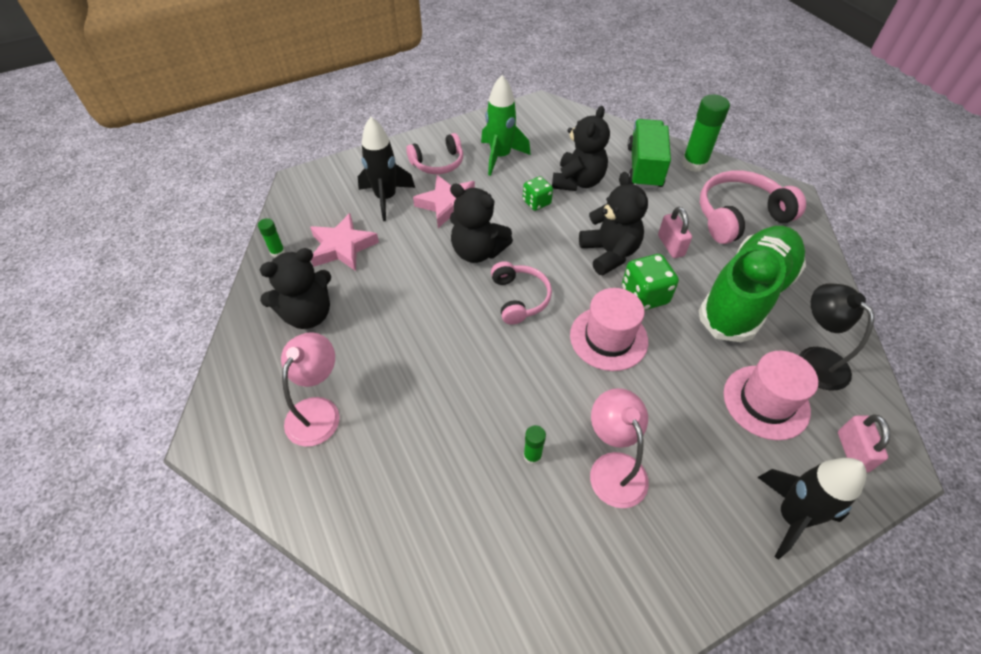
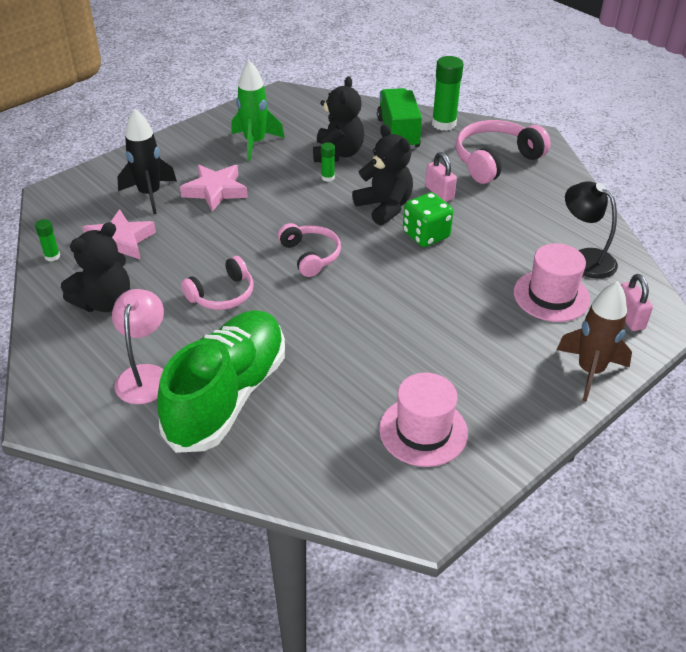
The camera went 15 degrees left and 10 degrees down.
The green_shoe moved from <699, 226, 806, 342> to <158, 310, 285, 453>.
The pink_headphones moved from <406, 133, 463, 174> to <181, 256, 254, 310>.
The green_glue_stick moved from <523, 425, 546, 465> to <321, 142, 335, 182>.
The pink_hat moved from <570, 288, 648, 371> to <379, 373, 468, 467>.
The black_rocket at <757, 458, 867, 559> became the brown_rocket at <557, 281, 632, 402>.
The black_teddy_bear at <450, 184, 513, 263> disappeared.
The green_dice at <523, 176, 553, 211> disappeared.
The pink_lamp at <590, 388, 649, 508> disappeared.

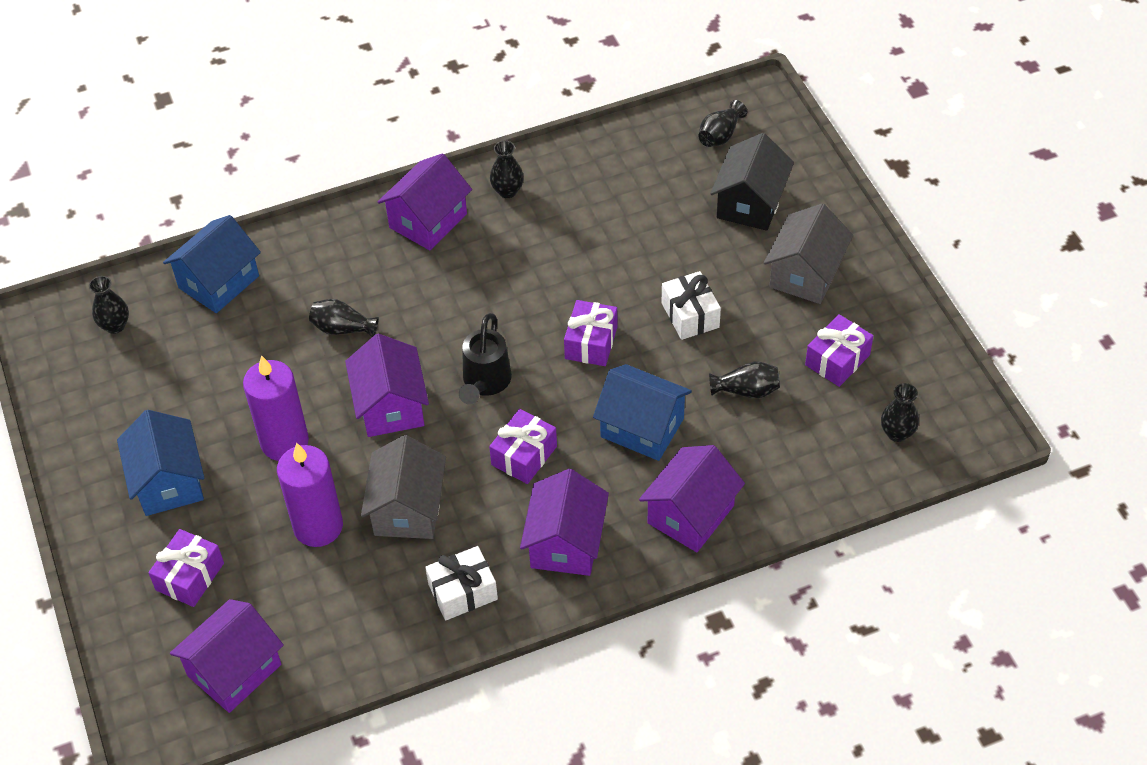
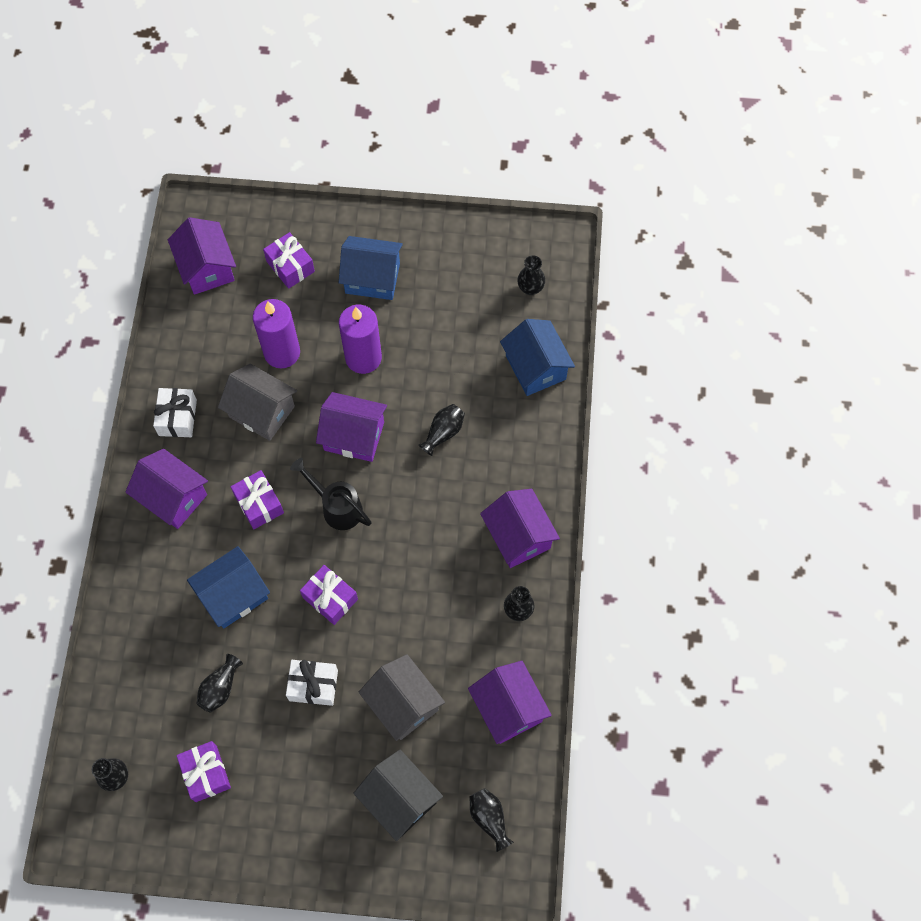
The camera went 115 degrees right and 15 degrees up.
The grey_house moved from <764, 203, 853, 304> to <359, 654, 445, 741>.
The purple_house moved from <639, 445, 745, 552> to <468, 661, 552, 744>.

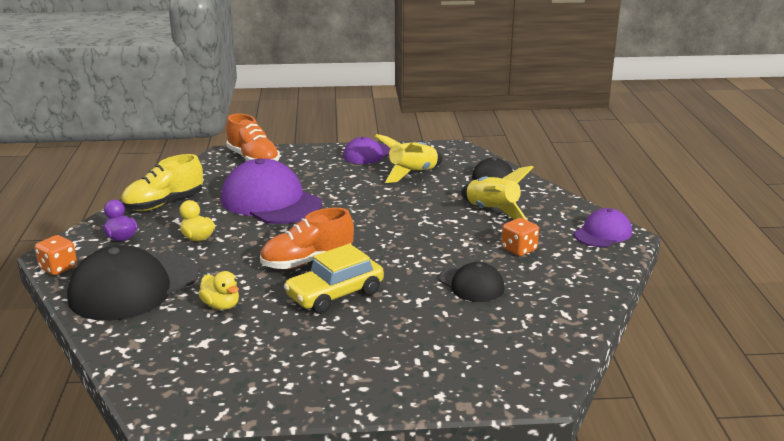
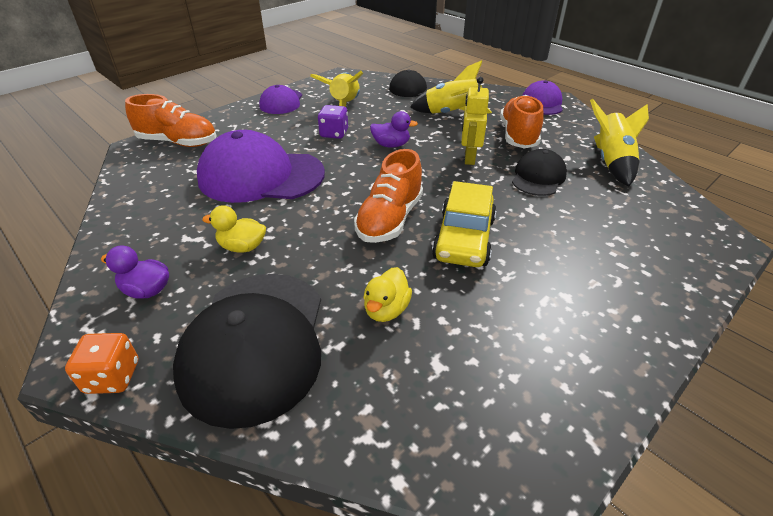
The camera went 40 degrees left and 15 degrees up.
The purple_dice at <318, 105, 348, 139> appeared.
The yellow_duck at <199, 271, 239, 310> turned 105 degrees clockwise.
The purple_duck at <370, 111, 418, 148> appeared.
The yellow_robot at <461, 77, 489, 165> appeared.
The orange_dice at <501, 218, 539, 256> was replaced by the orange_shoe at <500, 95, 543, 148>.
The black_cap at <439, 262, 505, 302> turned 75 degrees counterclockwise.
The yellow_rocket at <590, 98, 649, 186> appeared.
The yellow_shoe at <121, 154, 203, 211> disappeared.

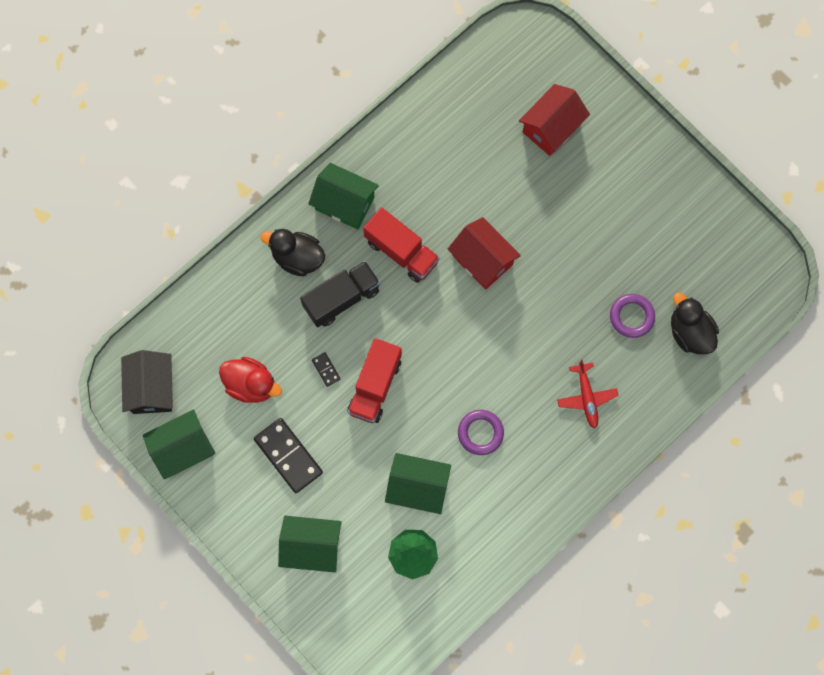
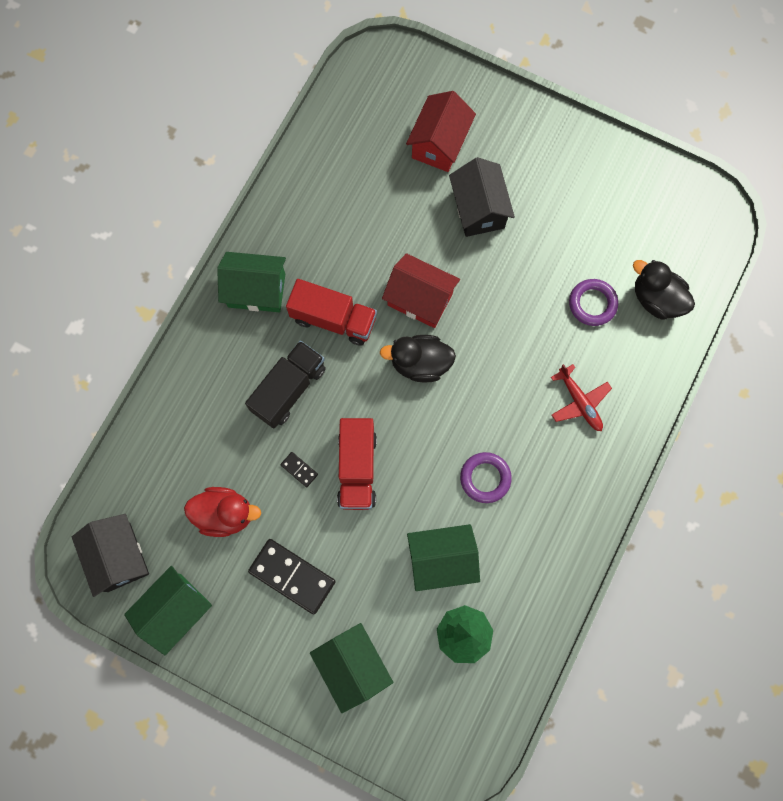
The camera went 20 degrees left and 0 degrees up.
The green_house at <278, 516, 342, 572> turned 75 degrees clockwise.
The black_duck moved from <260, 229, 325, 276> to <380, 335, 456, 383>.
The black_house at <449, 157, 515, 237> appeared.

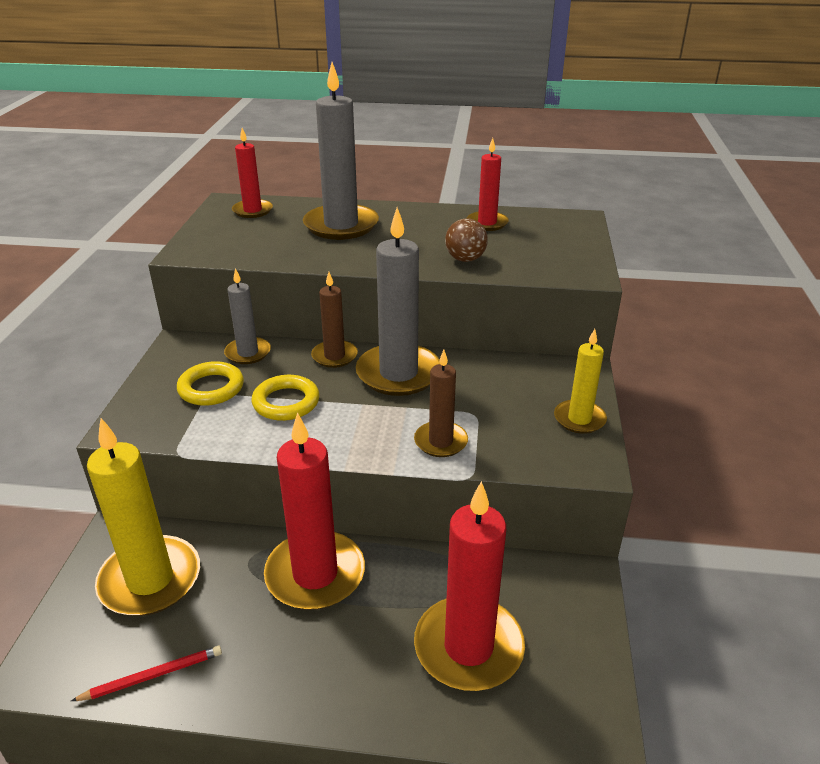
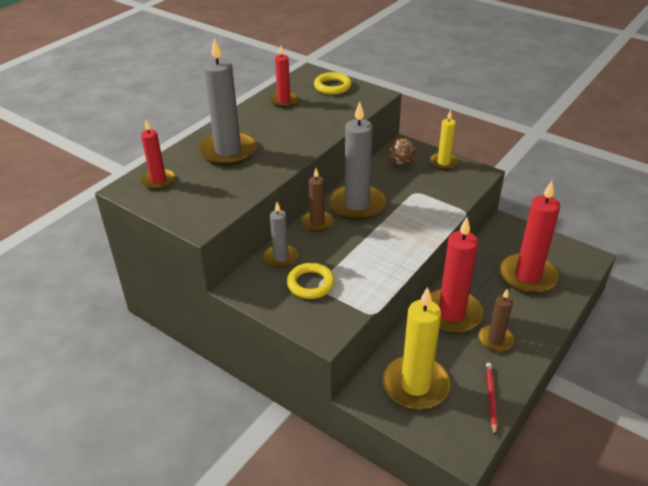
The camera went 60 degrees left and 5 degrees up.
The yellow_ring moved from <252, 375, 320, 421> to <314, 72, 352, 95>.
The brown_ball moved from <445, 218, 488, 262> to <389, 138, 416, 166>.
The brown_candle moved from <414, 350, 468, 457> to <478, 289, 514, 352>.

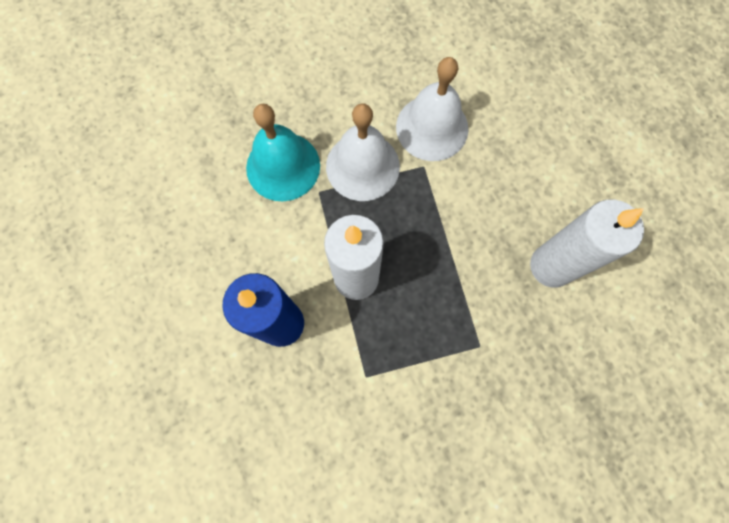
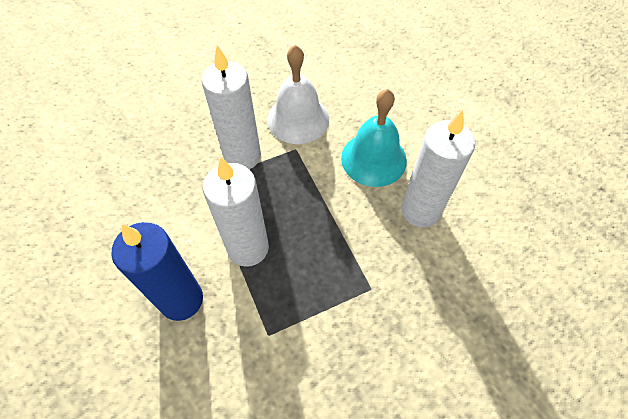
The camera went 10 degrees left and 15 degrees down.
The white_bell at <326, 103, 400, 201> was replaced by the white_candle at <201, 45, 261, 169>.
The turquoise_bell moved from <246, 104, 320, 201> to <341, 89, 407, 187>.

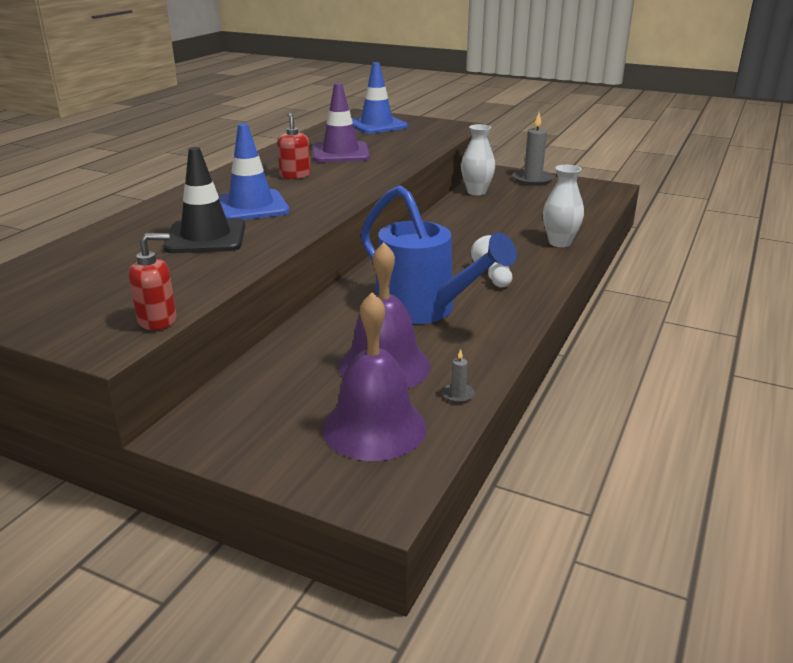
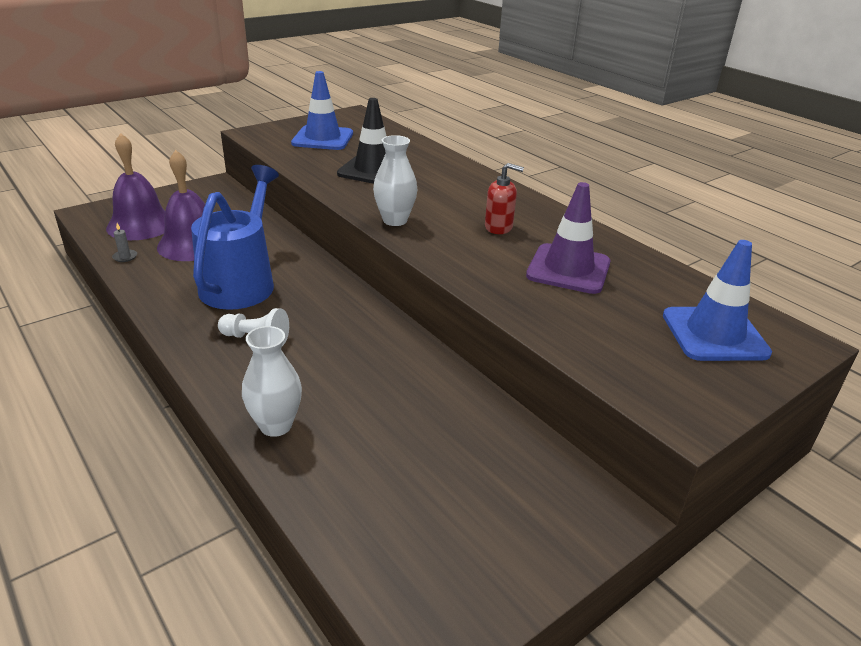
The camera went 115 degrees right and 5 degrees up.
The blue_watering_can at <361, 185, 517, 324> turned 120 degrees clockwise.
The blue_traffic_cone moved from <218, 123, 289, 220> to <291, 71, 353, 150>.
The white_vase moved from <461, 124, 495, 195> to <373, 135, 417, 226>.
The red_soap_dispenser at <128, 233, 177, 330> disappeared.
The grey_candle at <513, 113, 554, 186> disappeared.

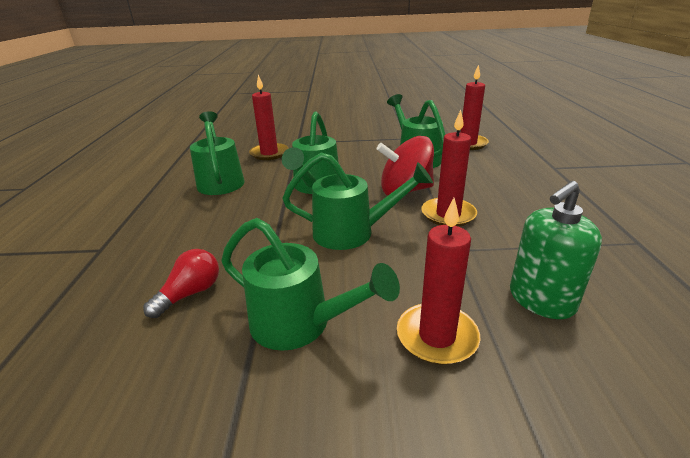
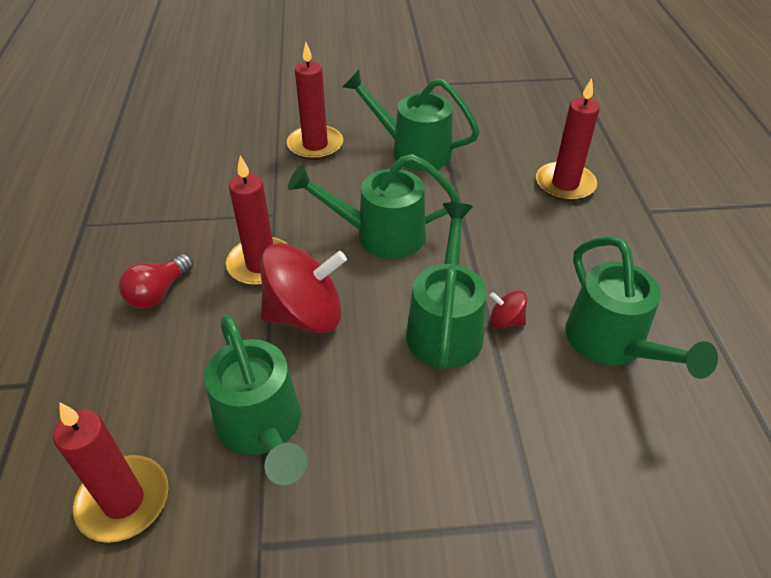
The camera went 175 degrees right and 15 degrees up.
The red_light_bulb moved from <143, 249, 219, 318> to <119, 254, 193, 309>.
The red_spinning_top at <490, 290, 527, 328> appeared.
The red_candle moved from <249, 75, 289, 160> to <536, 78, 600, 201>.
The green_soap_dispenser at <510, 181, 602, 319> disappeared.

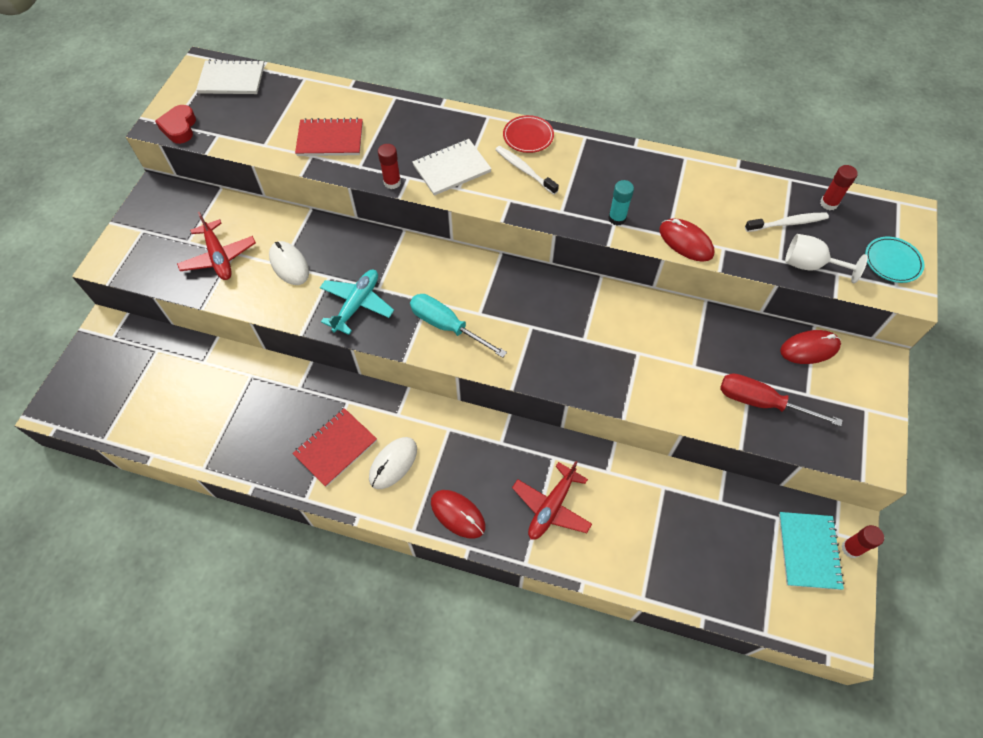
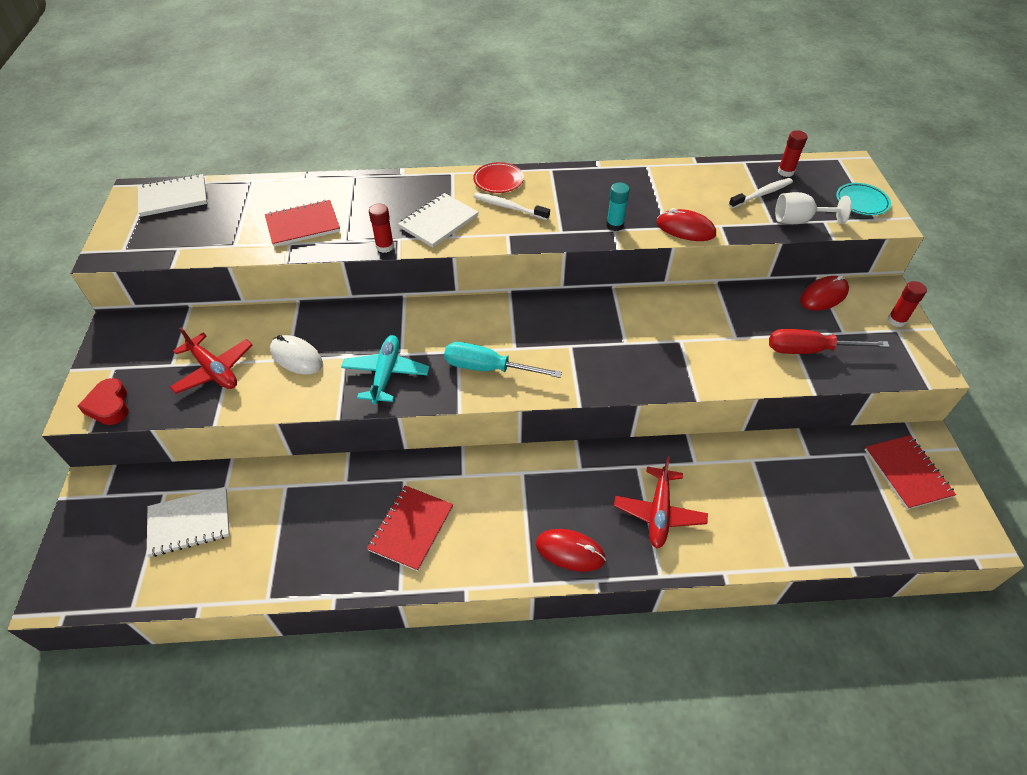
The camera went 20 degrees left and 10 degrees down.
The red_heart moved from <155, 105, 196, 144> to <78, 378, 129, 425>.
The white_notebook at <147, 487, 230, 557> appeared.
The turquoise_notebook at <779, 512, 845, 590> became the red_notebook at <865, 435, 956, 510>.
The red_glue_stick moved from <841, 525, 884, 558> to <887, 281, 927, 327>.
The white_mouse at <369, 437, 417, 489> disappeared.

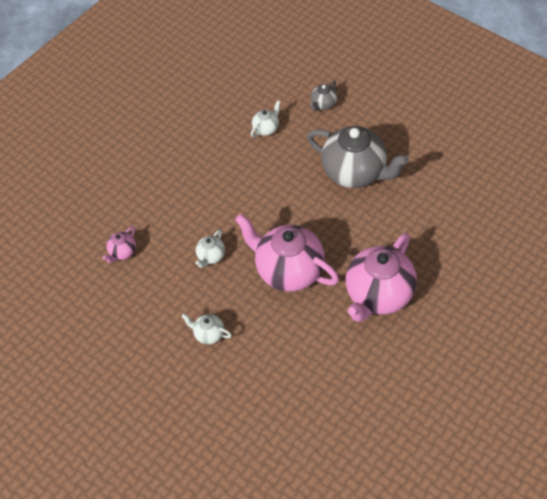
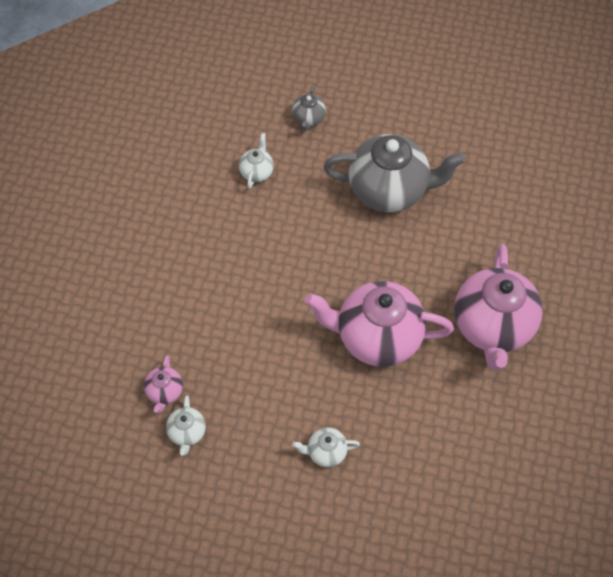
The camera went 30 degrees left and 5 degrees up.
The white_teapot moved from <196, 230, 225, 268> to <166, 395, 206, 455>.

